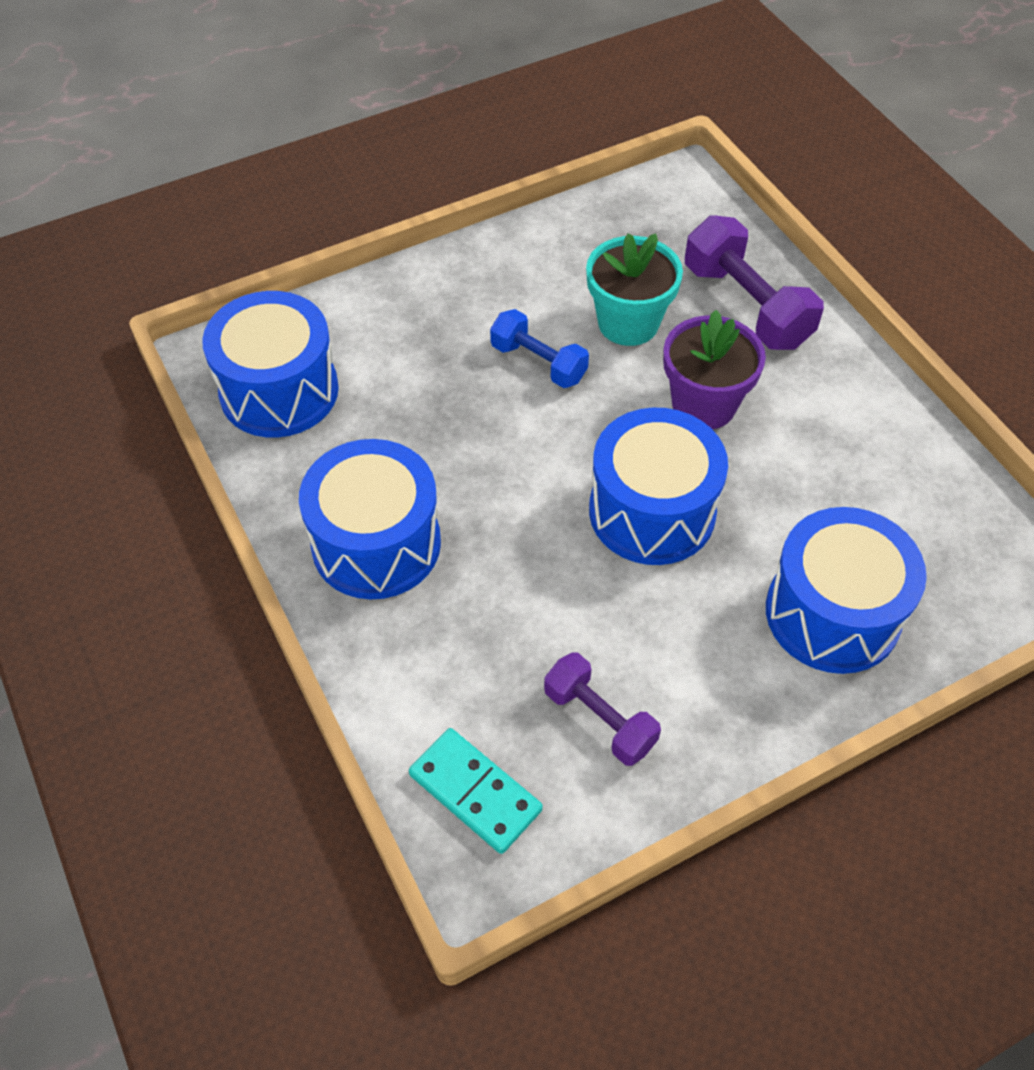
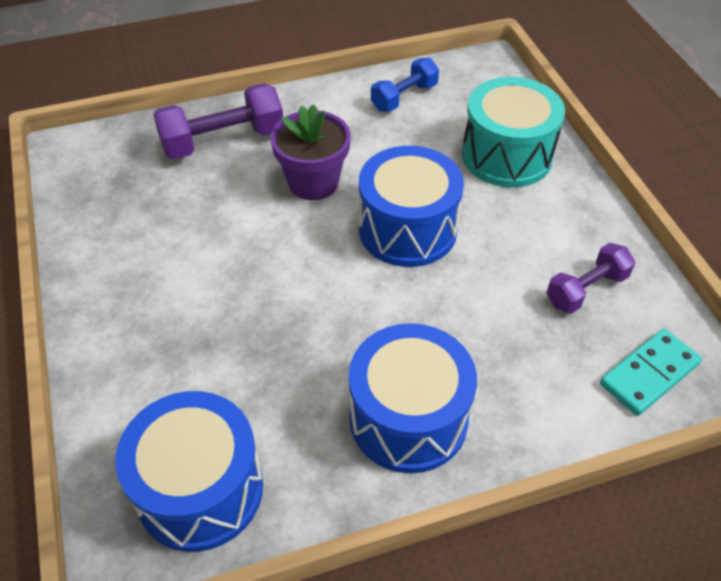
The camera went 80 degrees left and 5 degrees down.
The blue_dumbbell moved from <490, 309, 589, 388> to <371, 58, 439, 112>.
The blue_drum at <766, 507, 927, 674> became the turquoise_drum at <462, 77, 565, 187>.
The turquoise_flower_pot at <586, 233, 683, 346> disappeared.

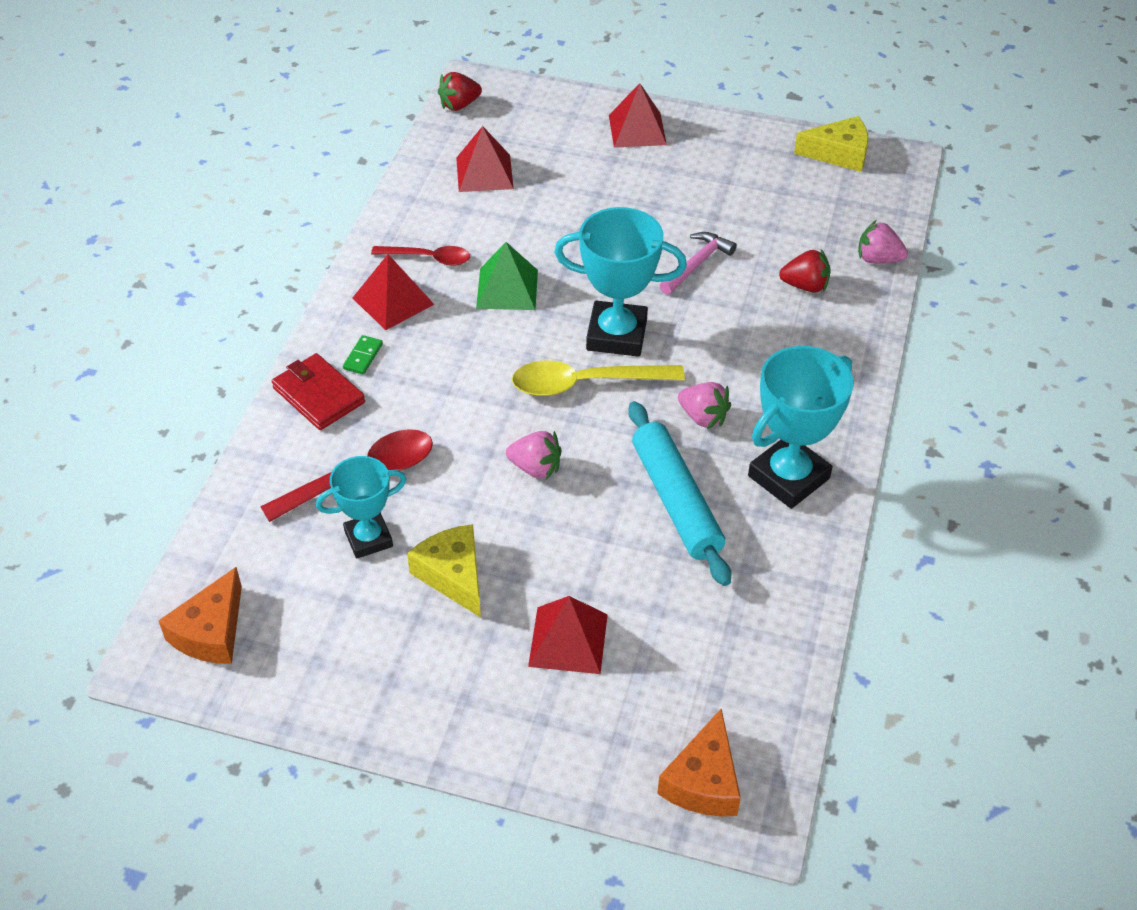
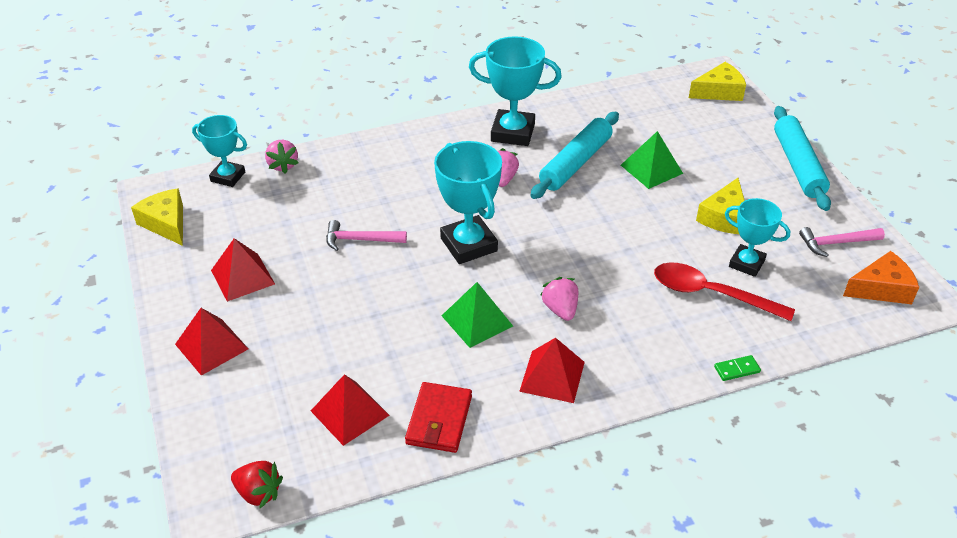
The camera went 125 degrees left and 5 degrees down.
The turquoise_trophy at <192, 115, 247, 187> appeared.
The red_pyramid moved from <528, 596, 608, 674> to <211, 238, 275, 302>.
The red_wallet moved from <272, 353, 365, 430> to <405, 382, 472, 453>.
The pink_strawberry moved from <506, 431, 561, 480> to <540, 277, 578, 321>.
The green_pyramid at <621, 131, 683, 189> appeared.
The orange_cheese at <657, 708, 741, 816> became the yellow_cheese at <689, 62, 746, 101>.
The green_domino moved from <343, 335, 383, 374> to <714, 355, 761, 381>.
The turquoise_rolling_pin at <774, 106, 831, 211> appeared.
The pink_hammer at <799, 227, 885, 257> appeared.
The red_spoon at <371, 246, 470, 266> disappeared.
The yellow_spoon at <512, 361, 685, 396> disappeared.
The red_strawberry at <779, 249, 831, 293> disappeared.

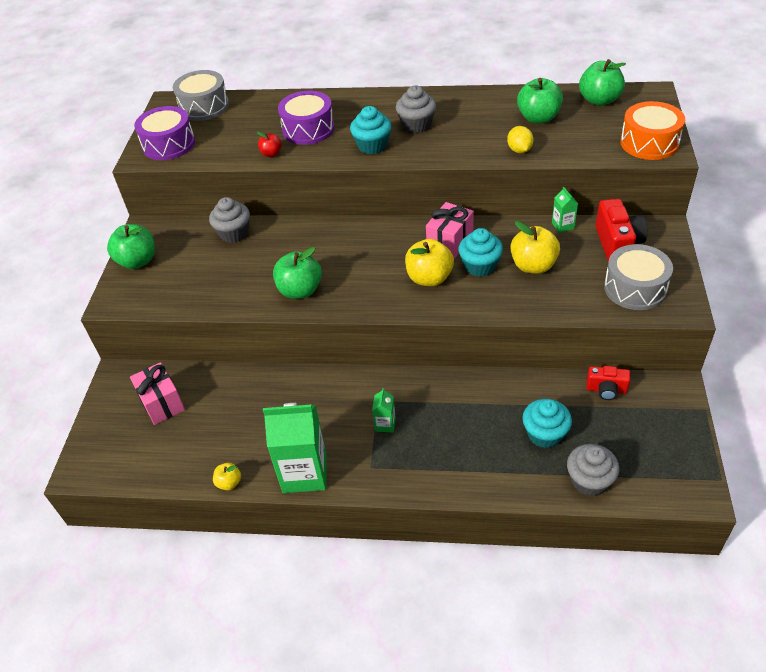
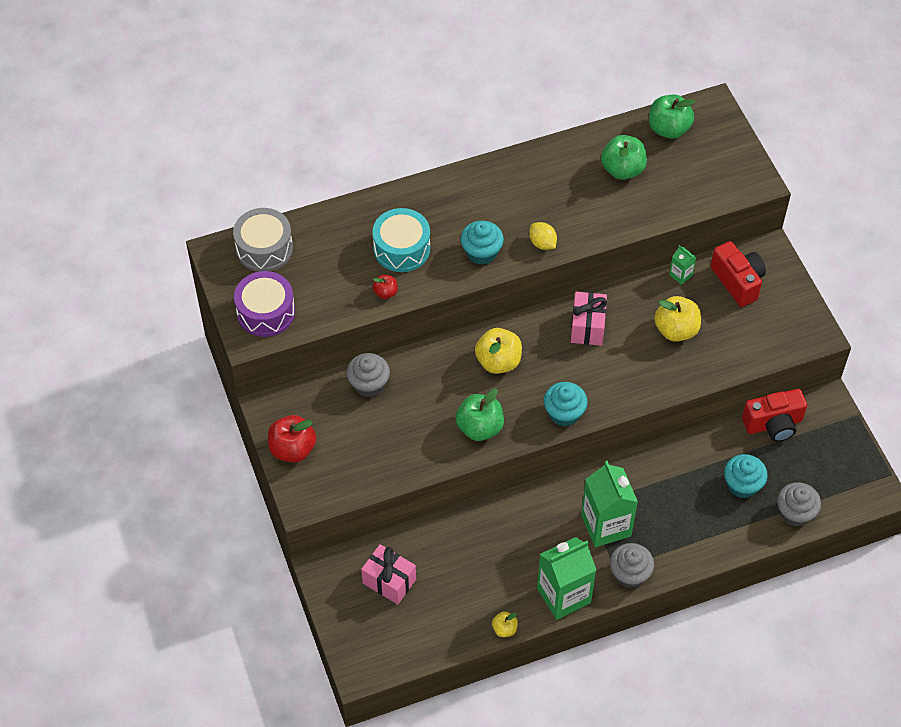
The camera went 30 degrees left and 10 degrees up.
The green_apple at <107, 224, 155, 269> became the red_apple at <268, 415, 316, 463>.
The purple_drum at <278, 91, 335, 145> became the turquoise_drum at <372, 208, 430, 272>.
The yellow_apple moved from <405, 239, 454, 286> to <475, 328, 522, 374>.
The yellow_lemon moved from <507, 126, 533, 153> to <529, 222, 557, 250>.
The turquoise_cupcake moved from <458, 228, 503, 277> to <544, 382, 588, 426>.
The green_carton at <372, 388, 396, 433> changed to 2.23 times the size.
The grey_cupcake moved from <396, 86, 436, 133> to <610, 543, 654, 588>.
The red_camera at <587, 366, 630, 400> changed to 1.62 times the size.
The grey_drum at <604, 244, 673, 310> disappeared.
The orange_drum at <620, 101, 685, 160> disappeared.

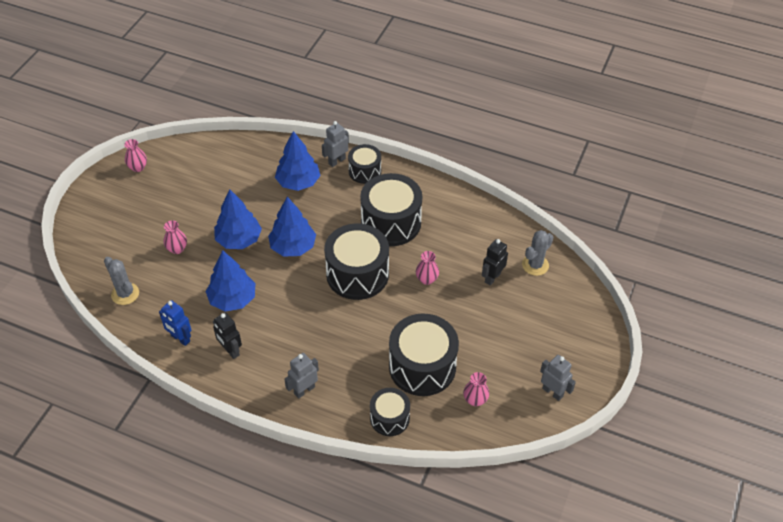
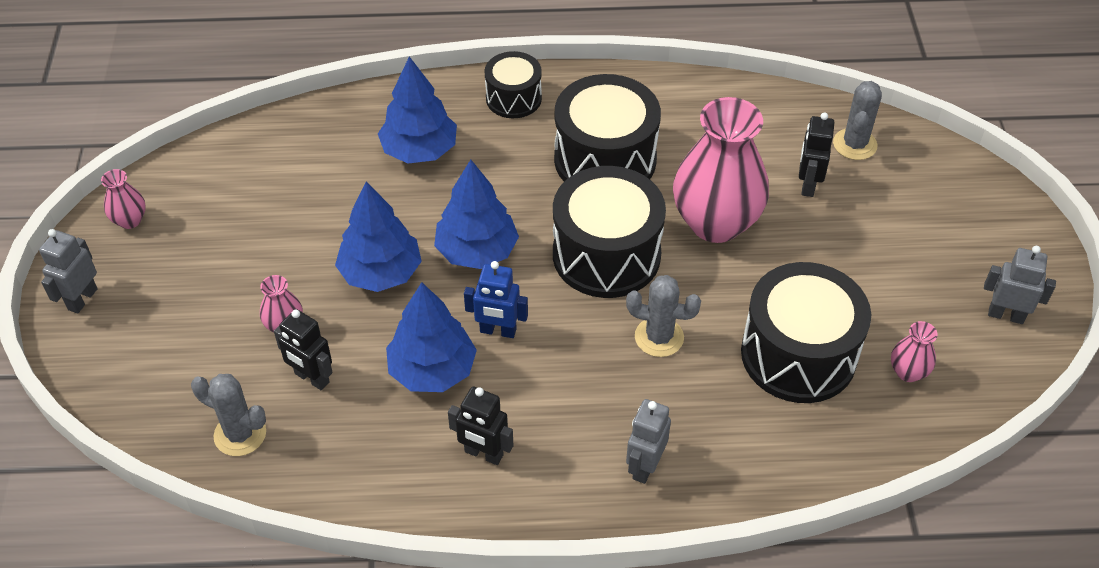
The camera went 25 degrees left and 0 degrees up.
The grey_robot moved from <322, 121, 349, 167> to <39, 229, 98, 314>.
The black_robot at <274, 309, 333, 390> appeared.
The blue_robot moved from <159, 300, 191, 346> to <464, 261, 528, 338>.
The grey_cactus at <626, 275, 701, 357> appeared.
The pink_vase at <416, 251, 439, 285> changed to 2.34 times the size.
The black_drum at <370, 388, 410, 436> disappeared.

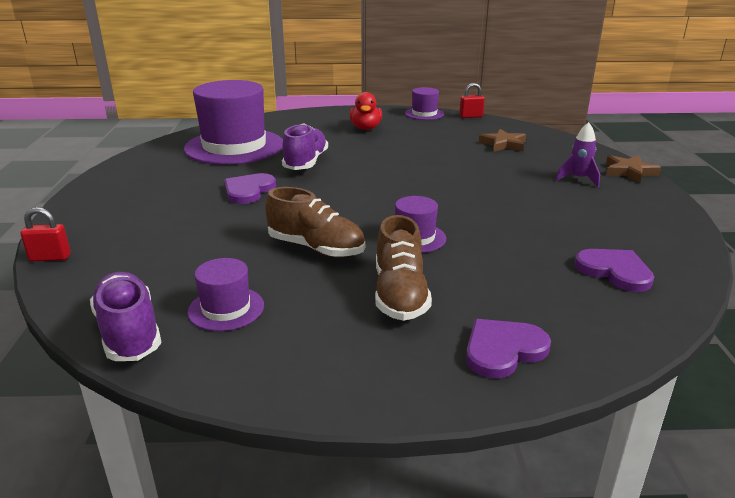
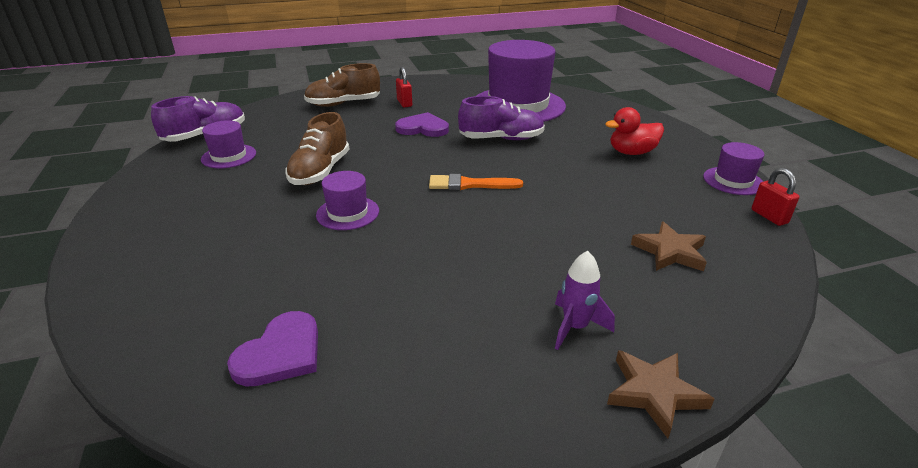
The camera went 75 degrees right and 5 degrees up.
The brown_shoe moved from <375, 215, 432, 321> to <304, 63, 380, 107>.
The red_padlock moved from <20, 207, 71, 261> to <396, 67, 412, 107>.
The orange_brush at <429, 174, 523, 190> appeared.
The purple_heart at <466, 319, 551, 378> disappeared.

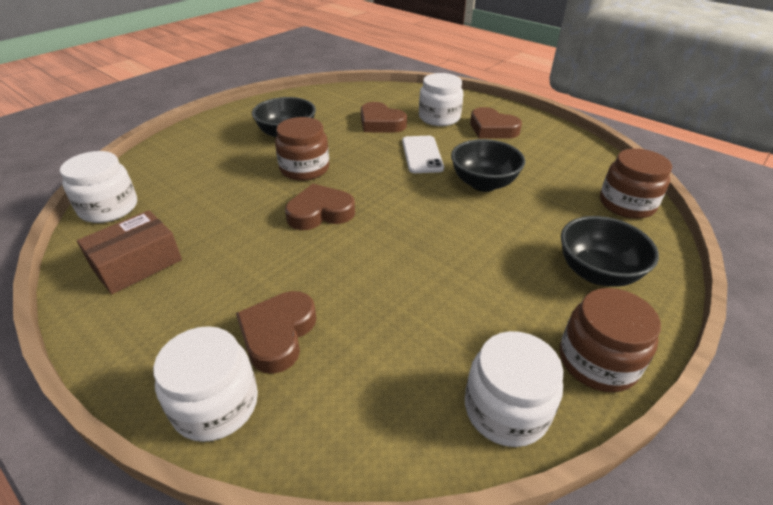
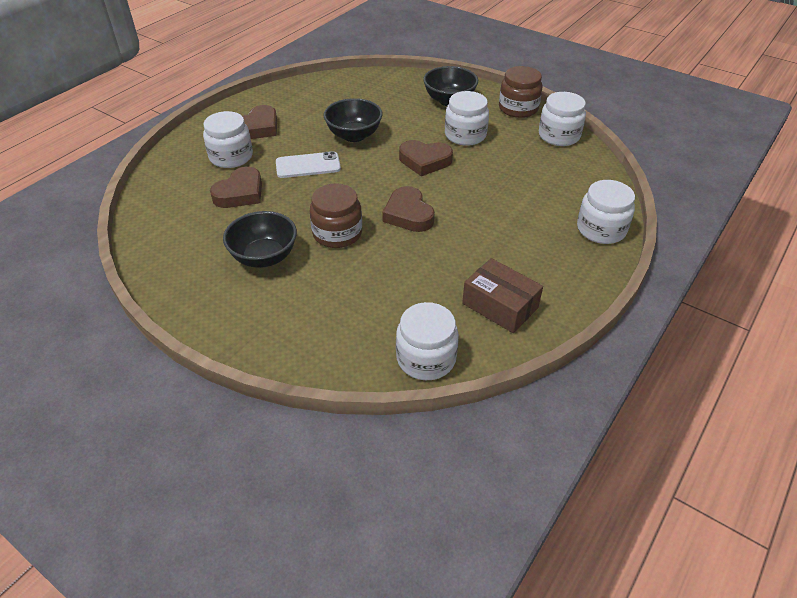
The camera went 95 degrees left and 5 degrees up.
The brown_heart moved from <236, 291, 316, 374> to <399, 140, 453, 176>.
The white_jar at <445, 91, 489, 146> appeared.
The brown_jar at <600, 148, 672, 219> disappeared.

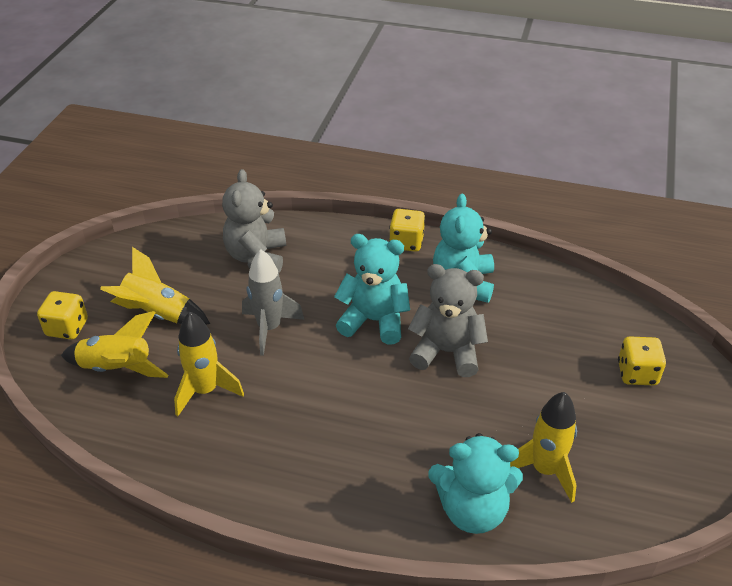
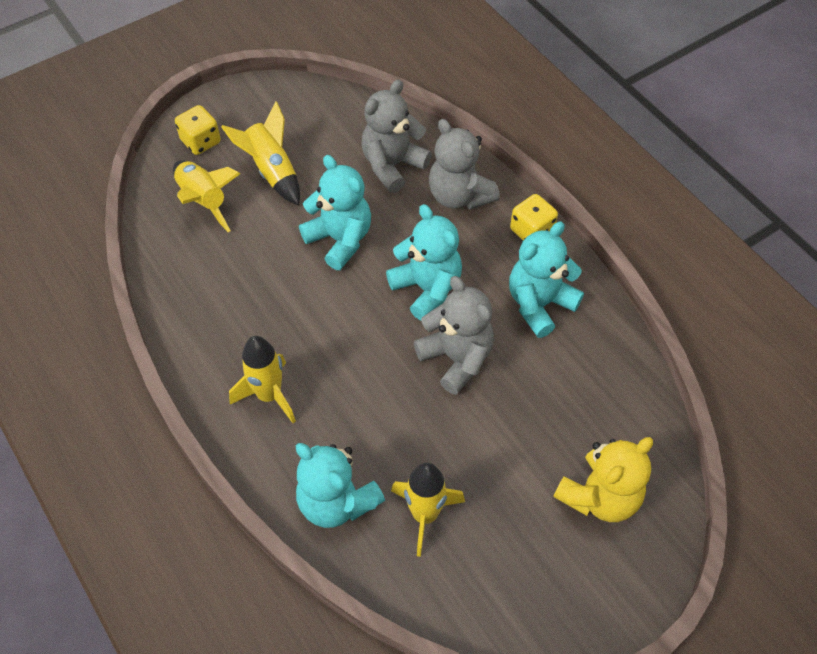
The camera went 40 degrees right and 15 degrees up.
The yellow_rocket moved from <174, 312, 244, 416> to <229, 336, 296, 423>.
The grey_rocket at <242, 250, 304, 356> was replaced by the turquoise_teddy_bear at <299, 155, 371, 270>.
The grey_teddy_bear at <429, 119, 500, 210> appeared.
The yellow_dice at <618, 336, 666, 386> was replaced by the yellow_teddy_bear at <553, 437, 653, 522>.

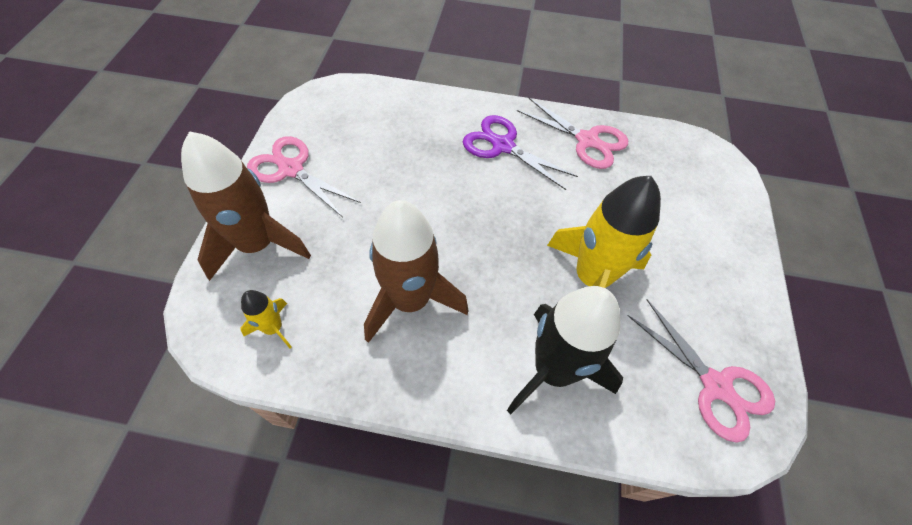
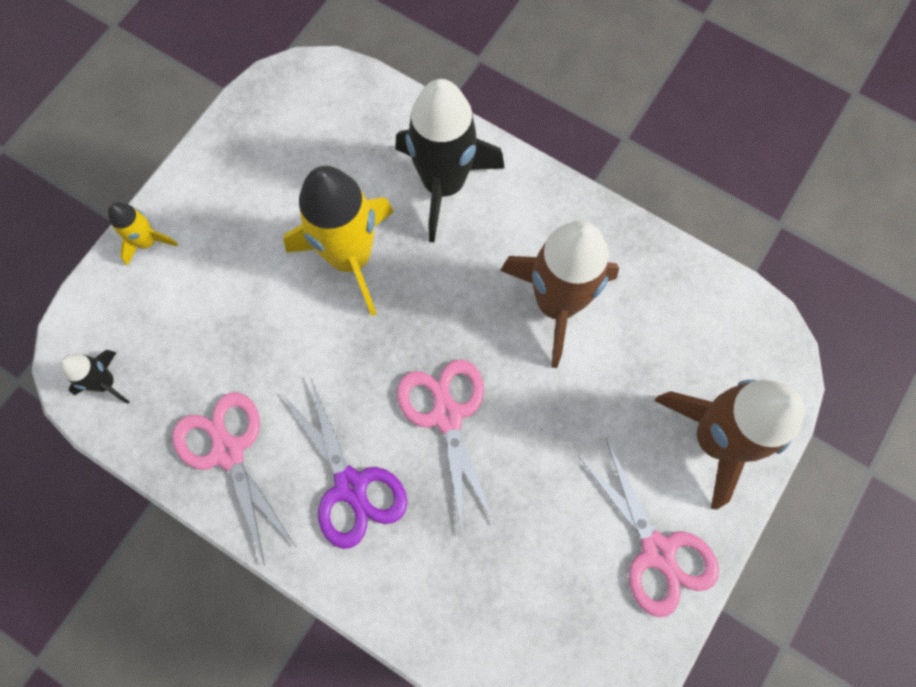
The camera went 155 degrees left and 15 degrees up.
The black_rocket at <60, 350, 130, 404> appeared.
The yellow_rocket moved from <240, 290, 292, 348> to <108, 202, 178, 266>.
The pink_scissors moved from <627, 299, 775, 443> to <397, 359, 495, 530>.

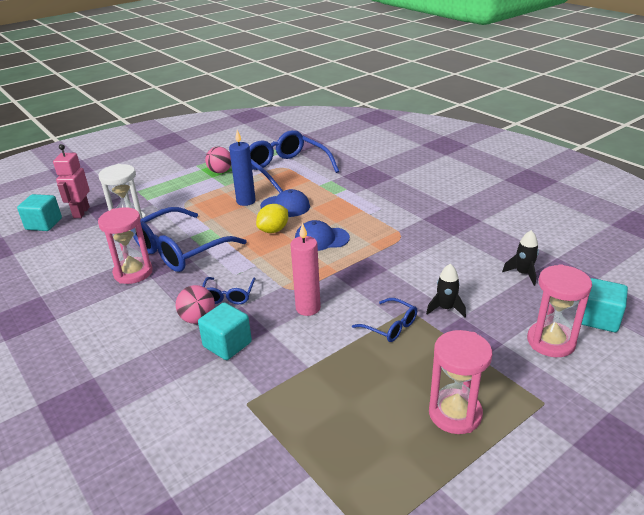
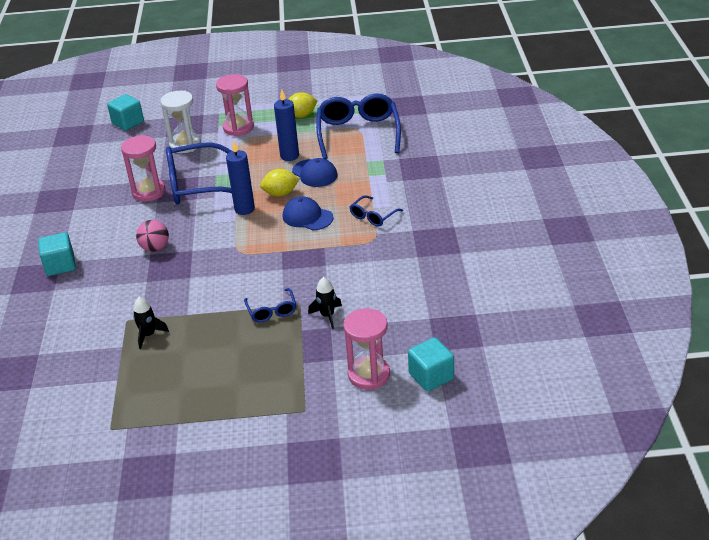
The camera went 35 degrees right and 5 degrees up.
The turquoise_cube moved from <198, 302, 252, 360> to <38, 232, 76, 276>.
The black_rocket moved from <502, 230, 539, 286> to <133, 297, 169, 349>.
The pink_hourglass moved from <429, 330, 492, 434> to <216, 74, 254, 136>.
The blue_candle at <226, 141, 255, 215> appeared.
The pink_ball at <205, 147, 231, 173> was replaced by the yellow_lemon at <288, 92, 318, 118>.
The blue_glasses moved from <202, 277, 256, 304> to <350, 195, 403, 227>.
The pink_robot at <53, 144, 90, 218> disappeared.
The pink_candle at <290, 223, 321, 316> disappeared.

